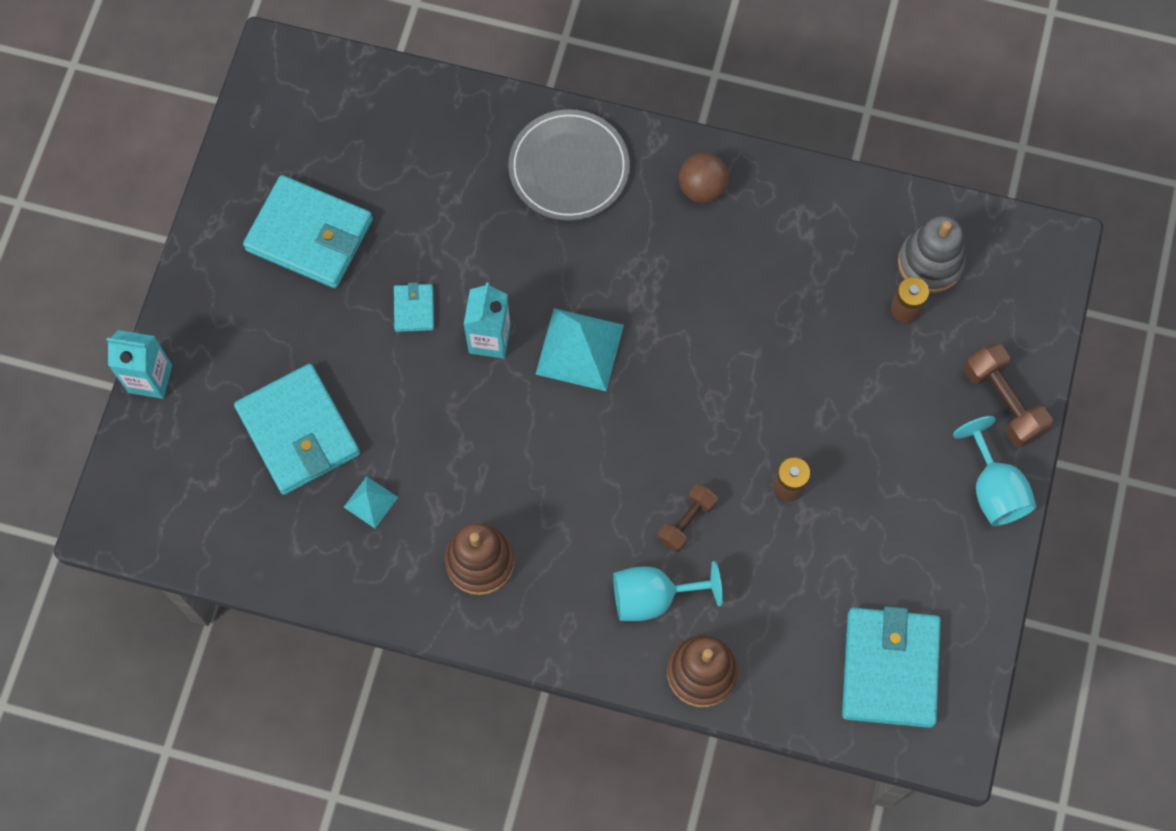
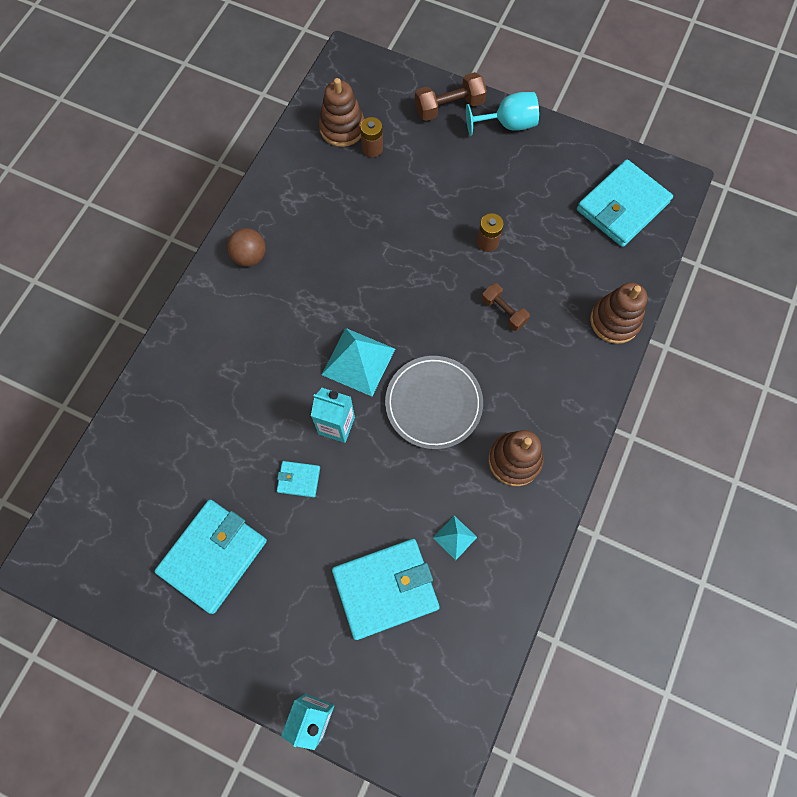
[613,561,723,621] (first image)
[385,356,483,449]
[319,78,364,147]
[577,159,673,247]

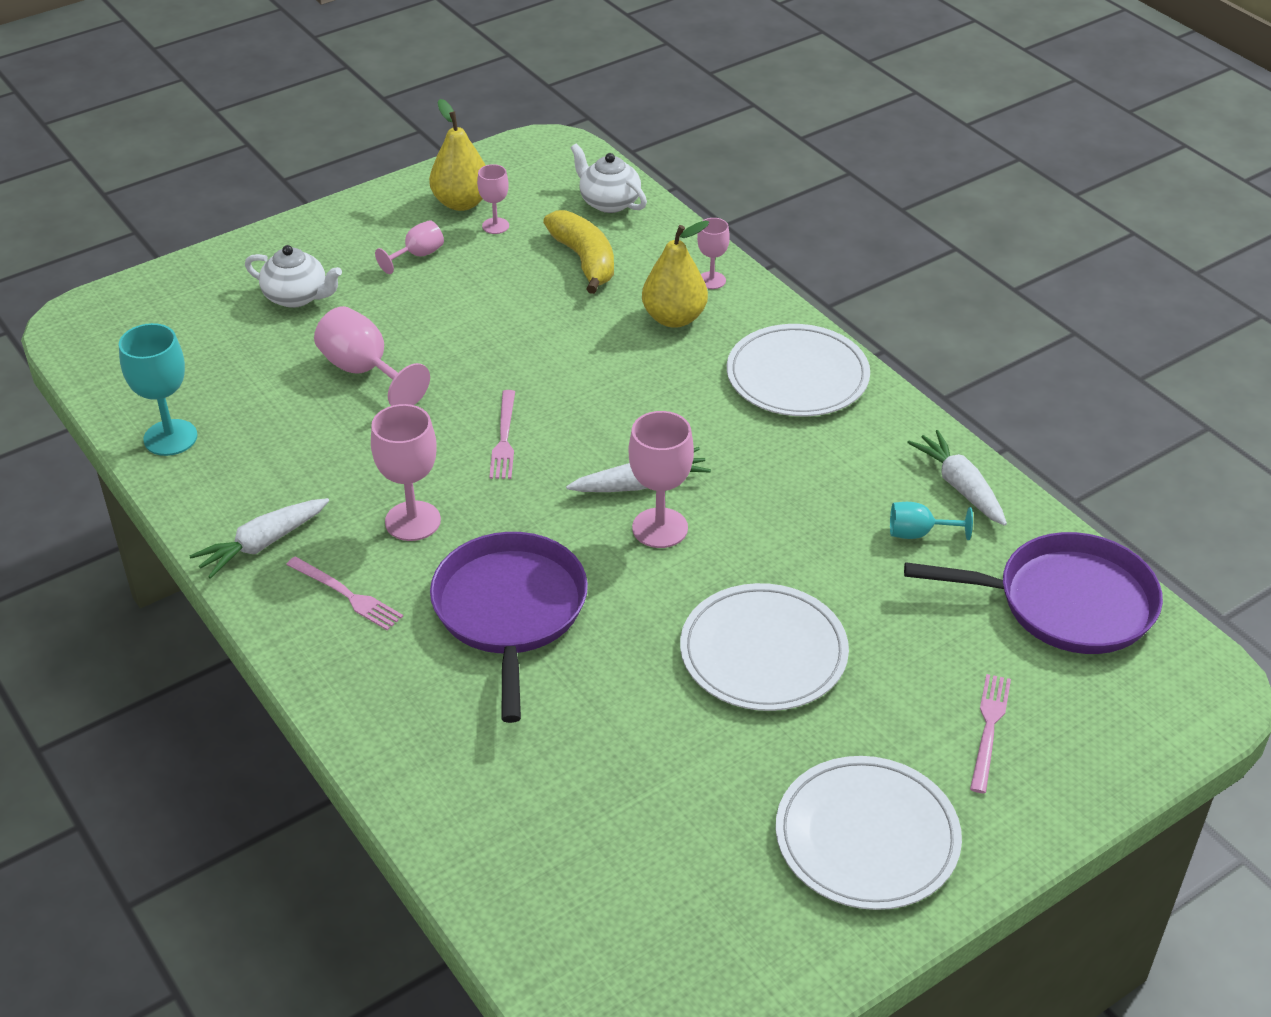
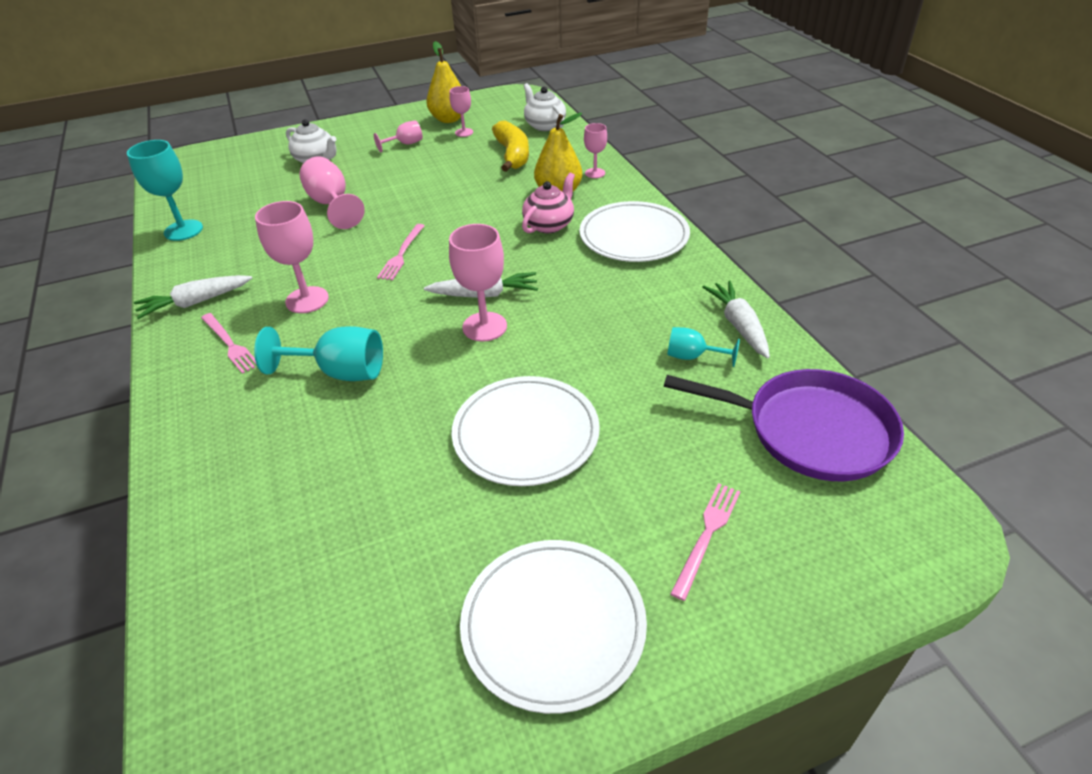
[522,172,575,233]
[254,326,383,381]

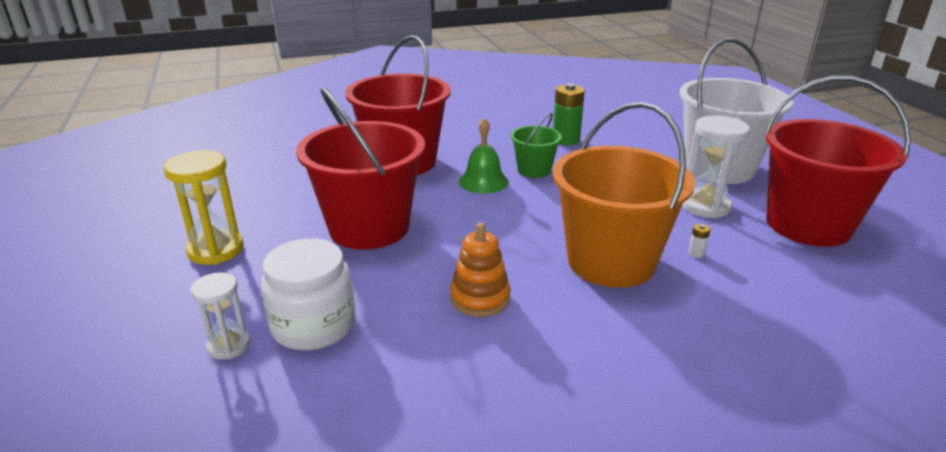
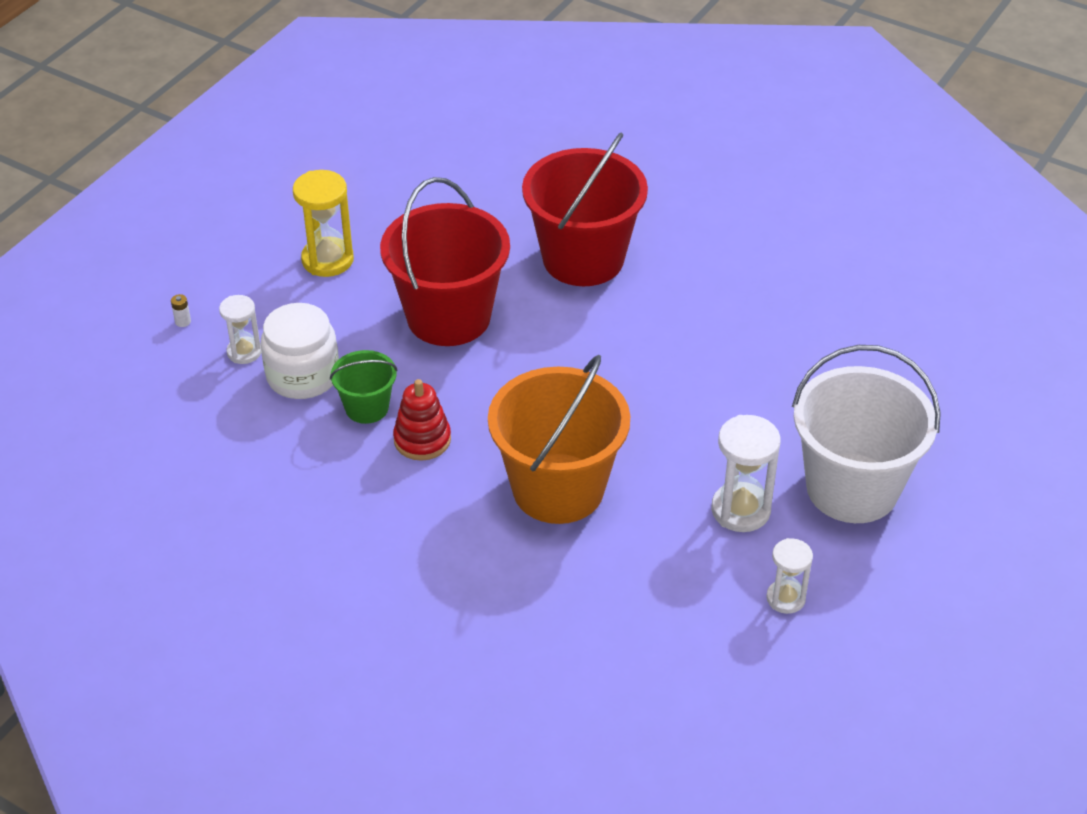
[459,118,509,194] (first image)
[553,83,585,145] (first image)
[330,350,398,424]
[171,294,191,327]
[766,538,813,614]
[393,379,451,461]

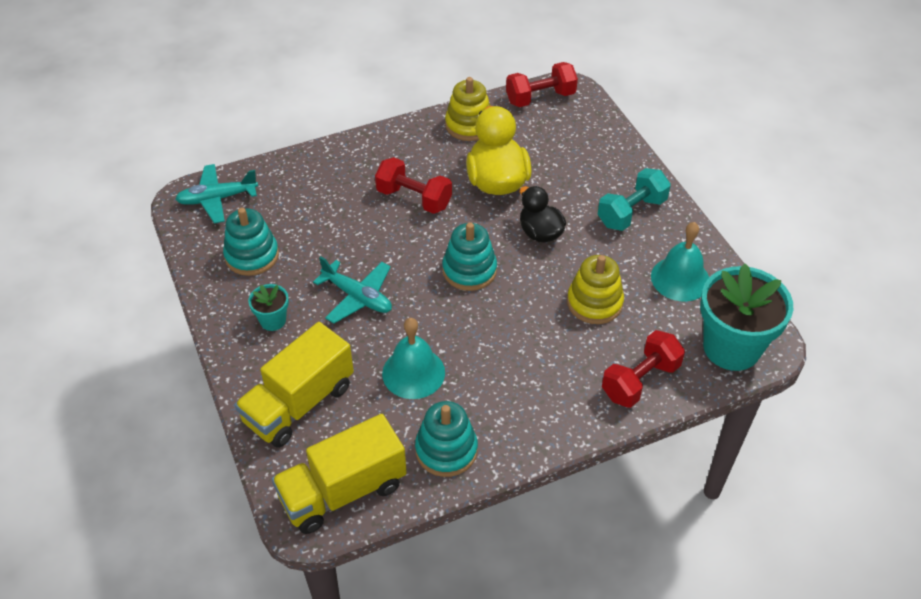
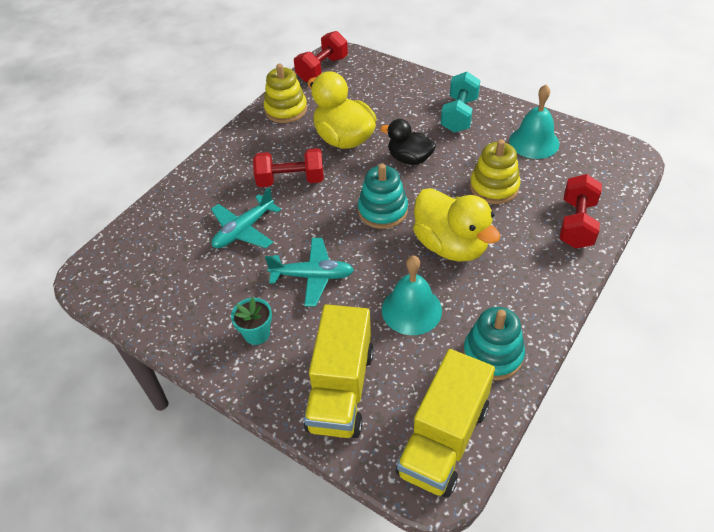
[223,208,279,276] (first image)
[700,264,793,371] (first image)
[413,188,501,262]
[211,187,281,248]

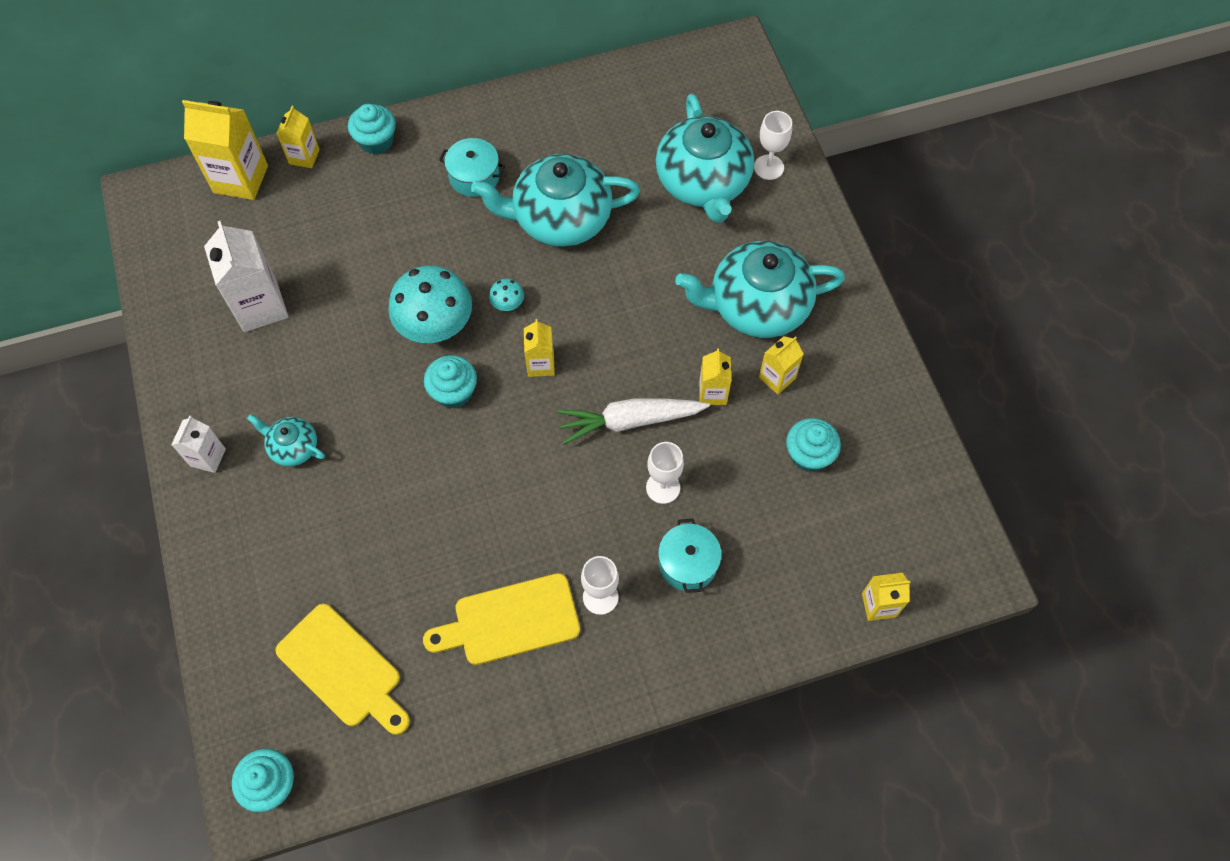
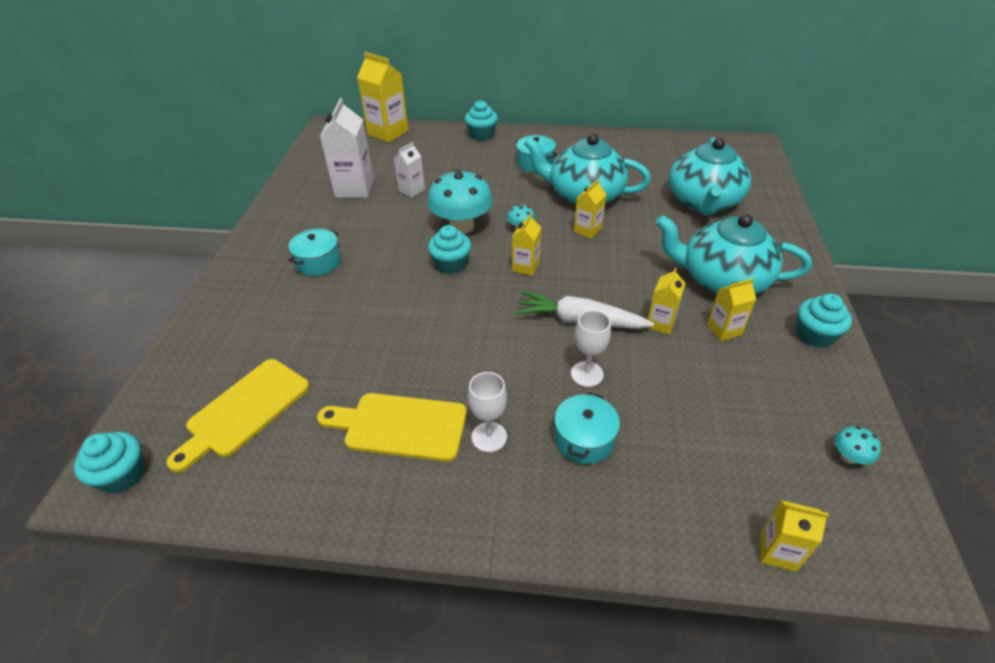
[754,111,792,180] (first image)
[835,426,881,464]
[394,142,425,198]
[574,180,606,239]
[797,294,852,348]
[289,229,341,276]
[167,359,310,473]

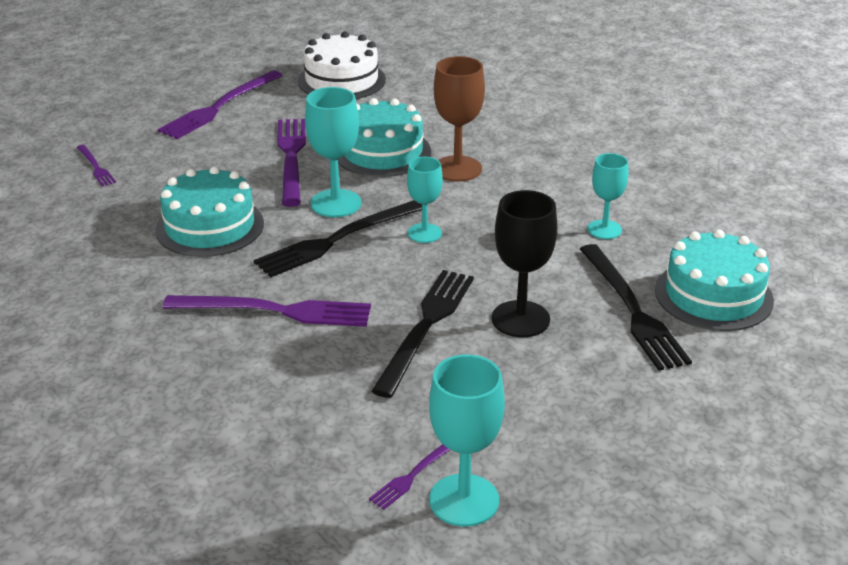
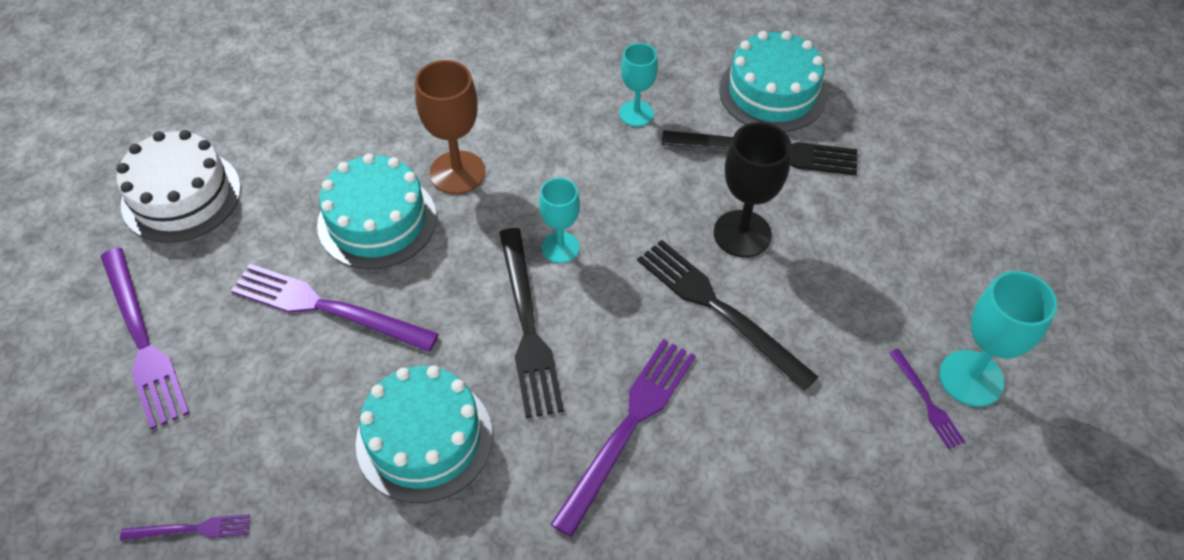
[305,87,361,217] (first image)

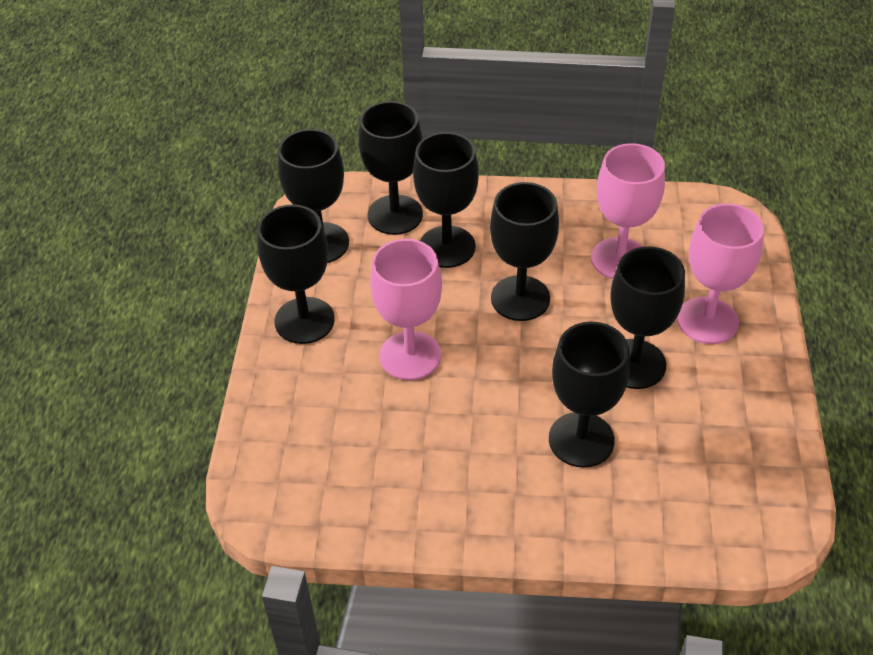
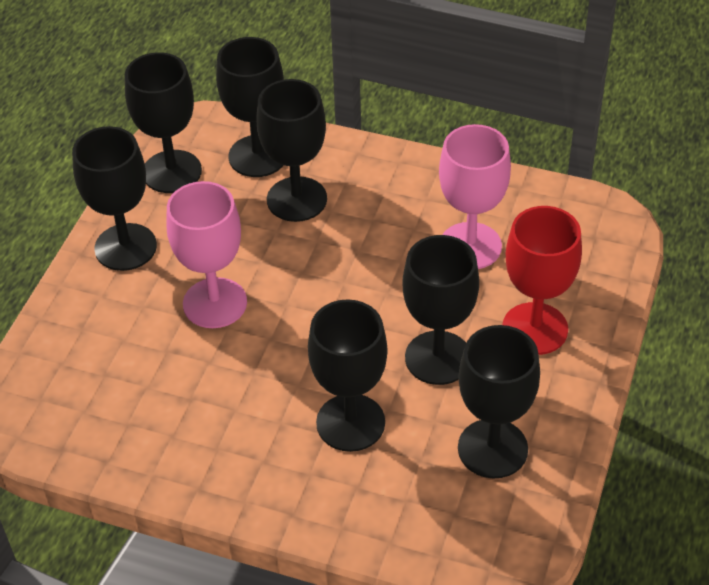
[458,325,540,478]
[502,206,582,355]

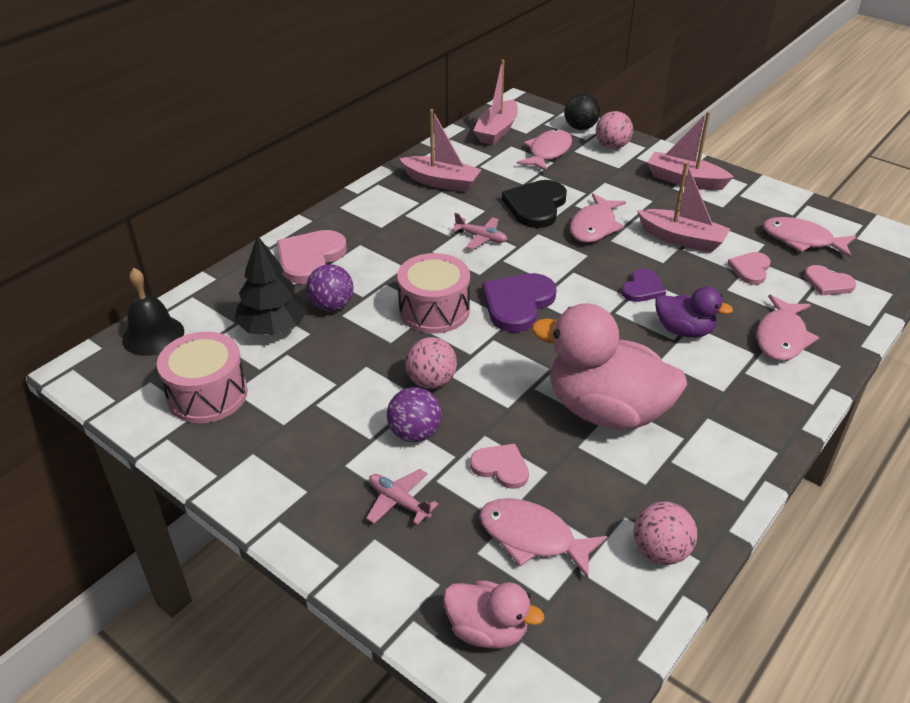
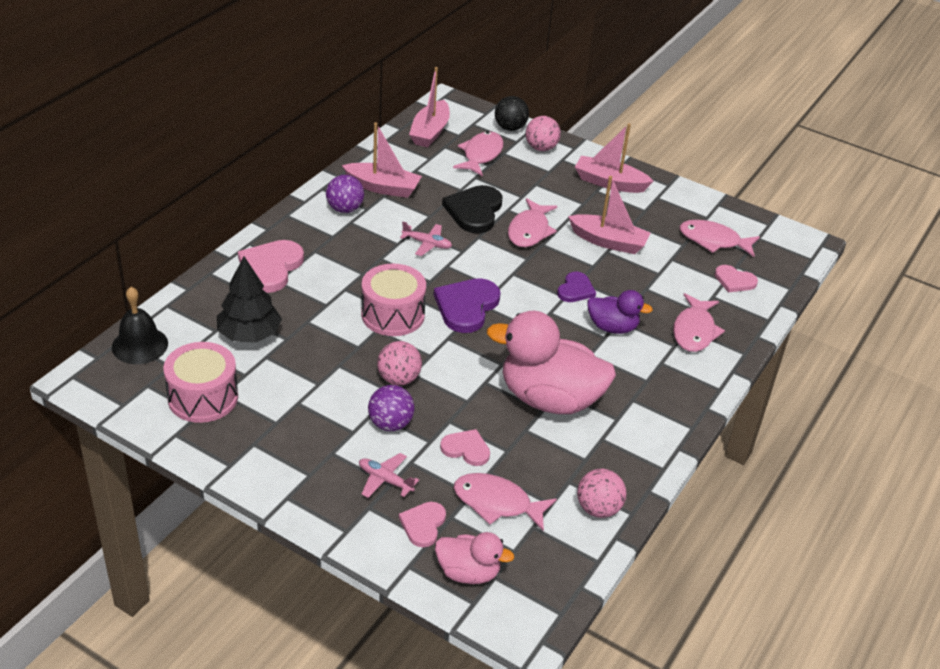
[326,175,364,213]
[399,502,446,548]

